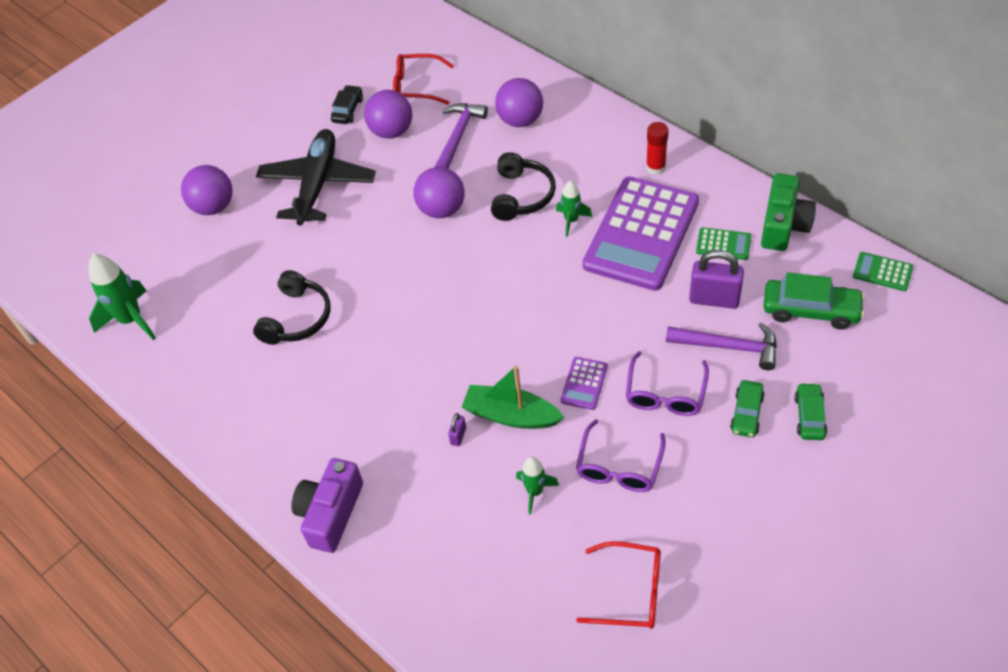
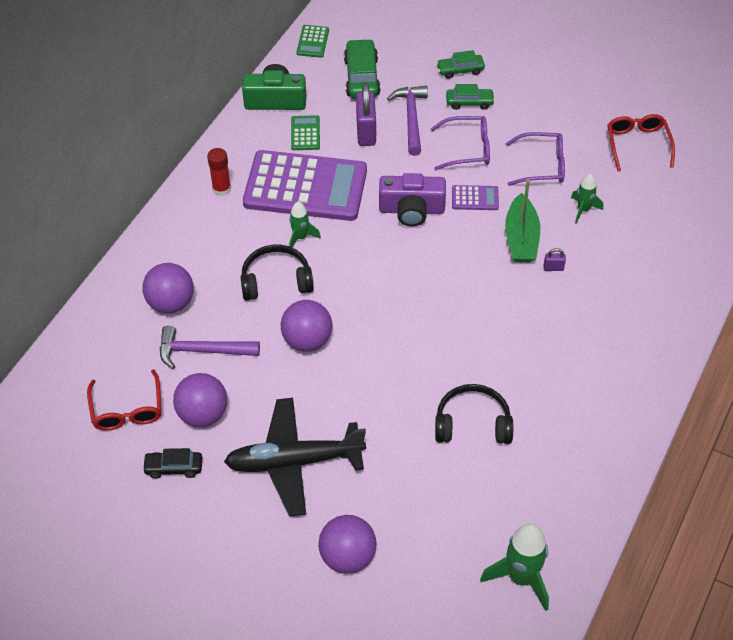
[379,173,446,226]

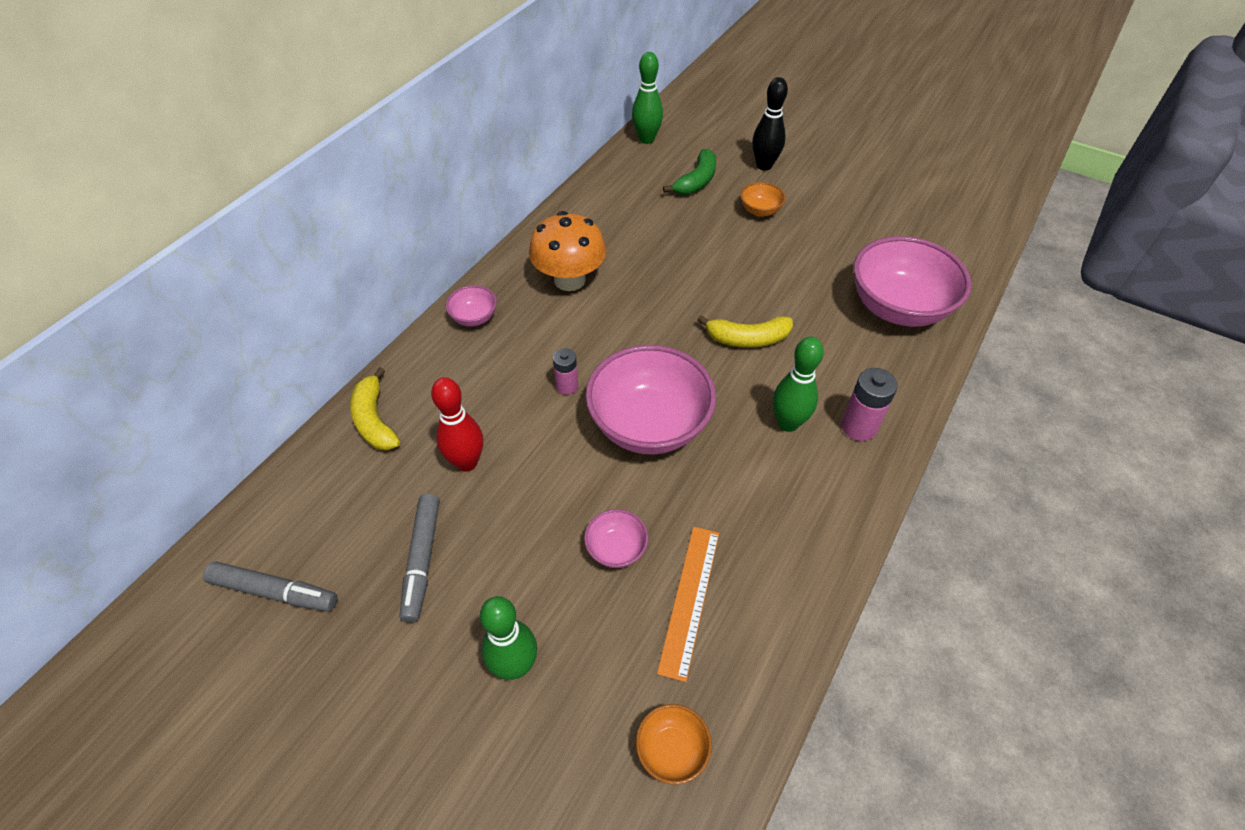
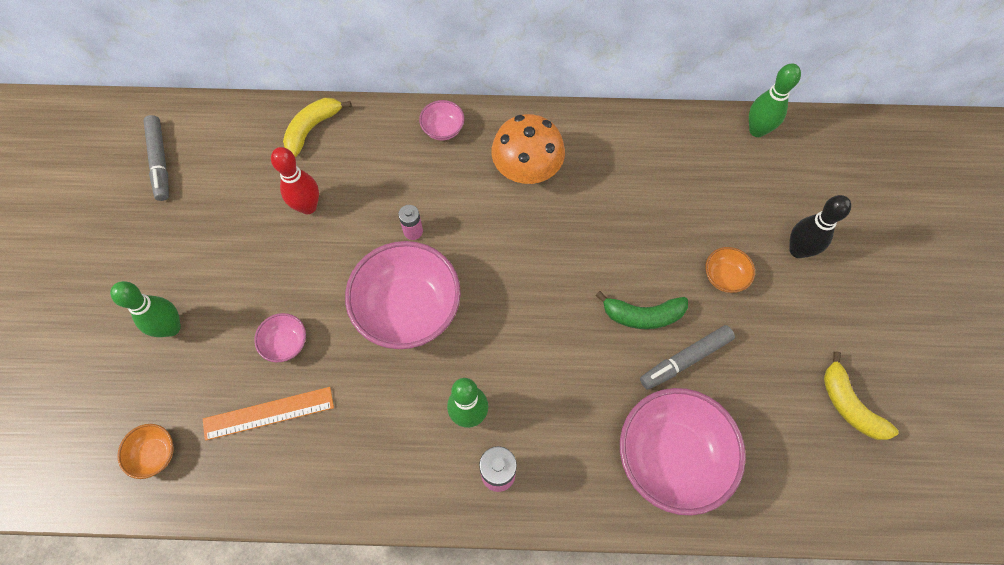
[640,325,735,390]
[595,291,688,329]
[824,351,899,440]

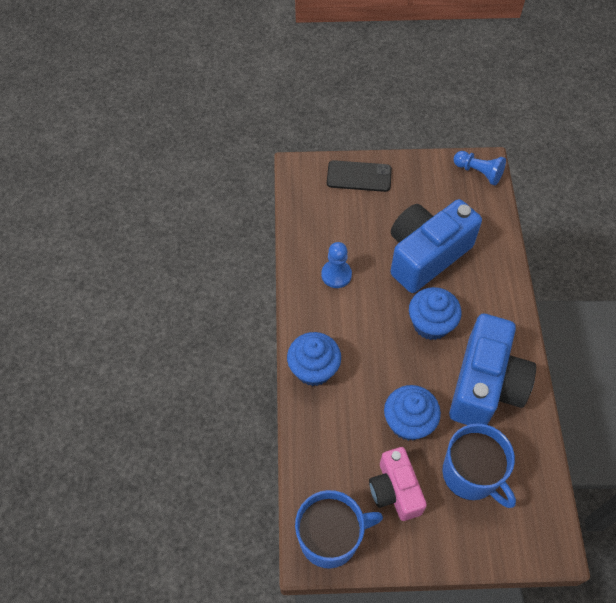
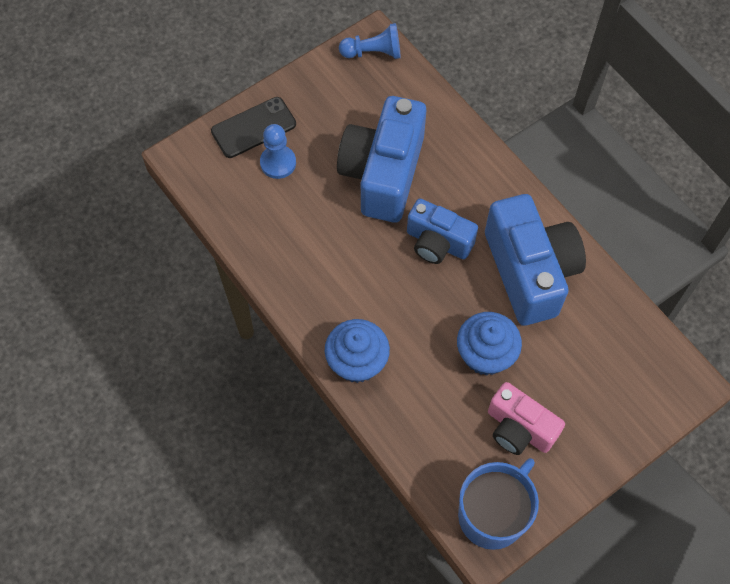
[442,423,516,508] (first image)
[260,124,296,179]
[407,199,478,264]

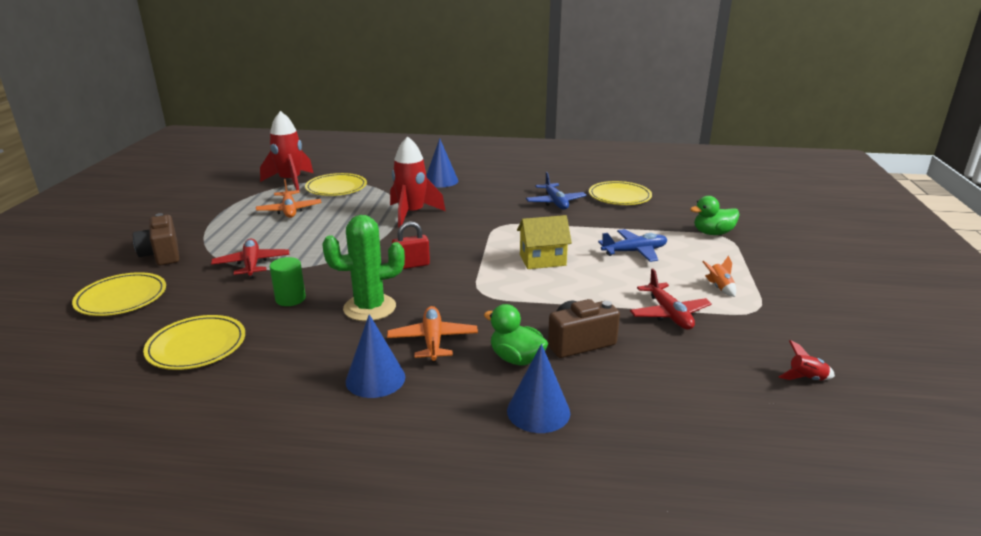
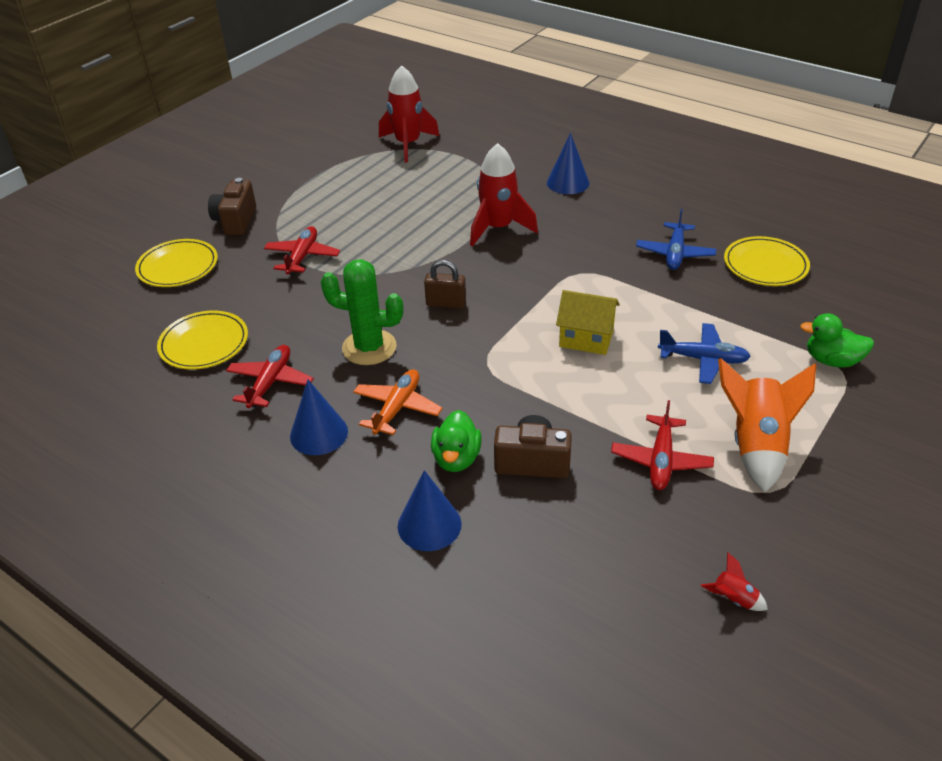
[256,179,321,218] (first image)
[270,257,306,306] (first image)
[305,173,367,196] (first image)
[226,345,314,408]
[424,260,466,309]
[431,410,482,472]
[718,358,816,492]

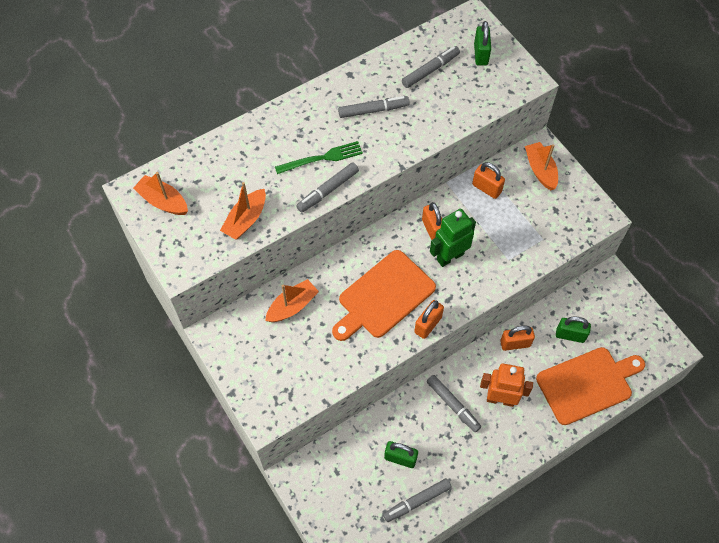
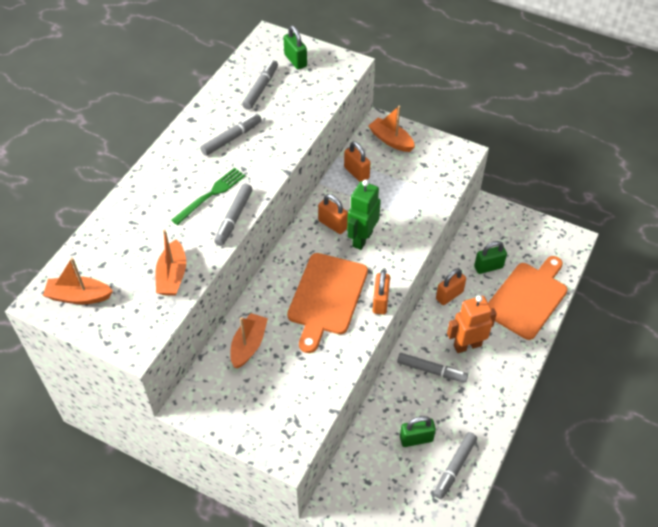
[344,141,370,182]

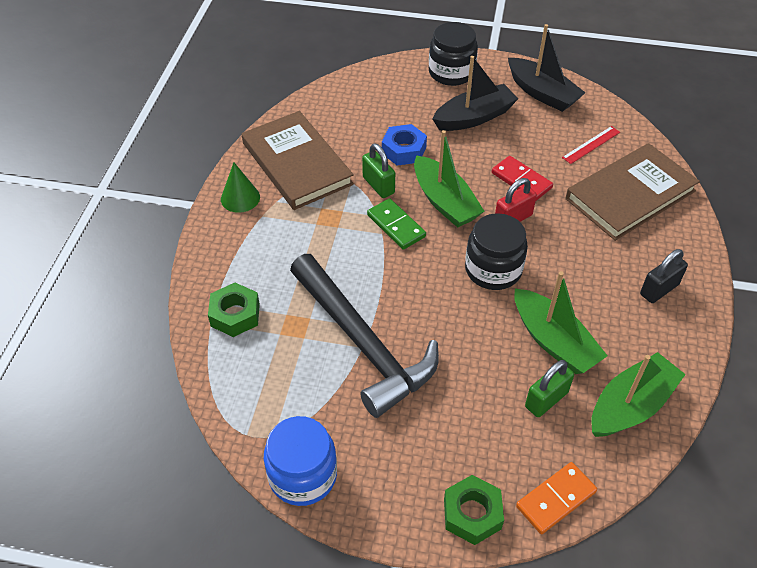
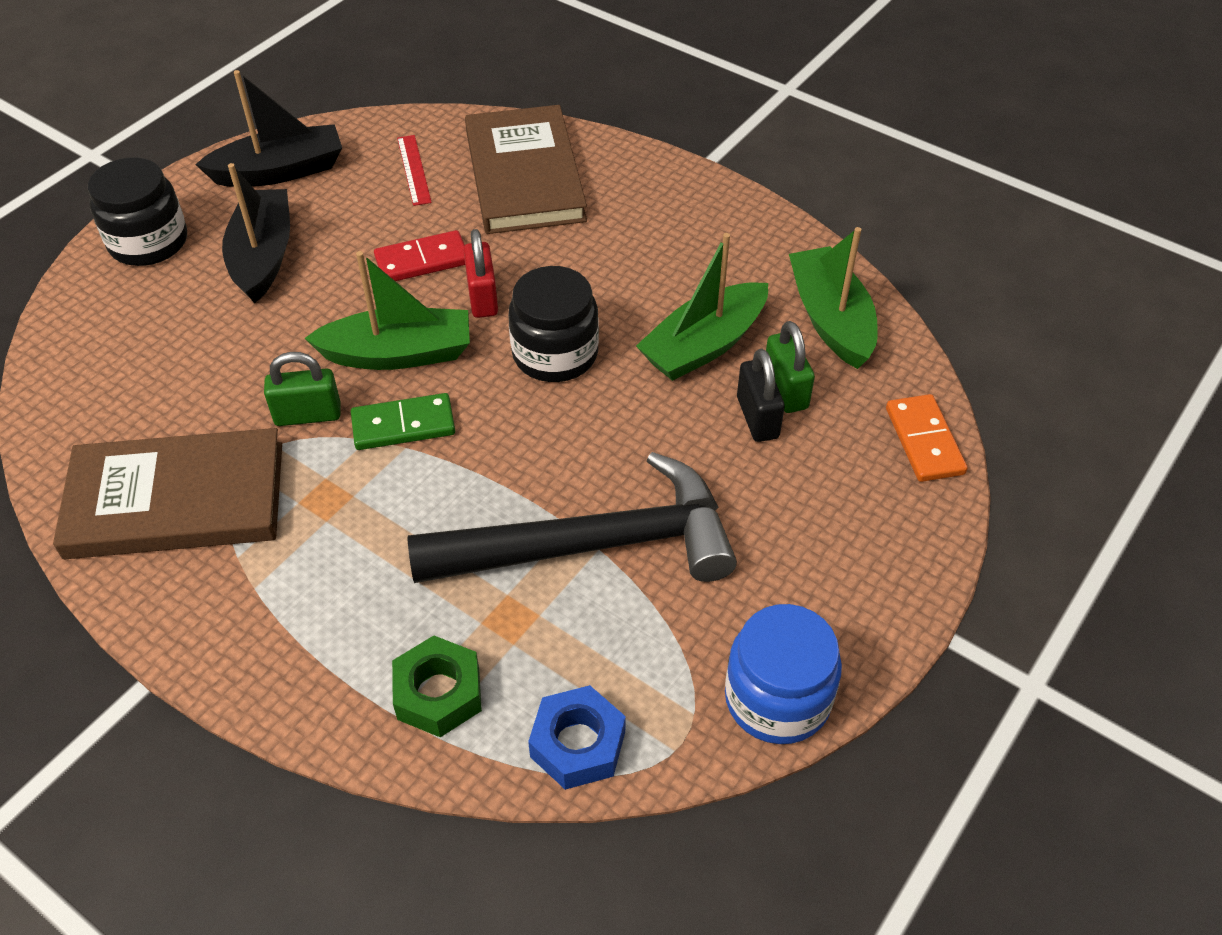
[221,163,260,213] (first image)
[444,475,504,545] (first image)
[528,685,626,790]
[737,349,785,442]
[636,233,768,381]

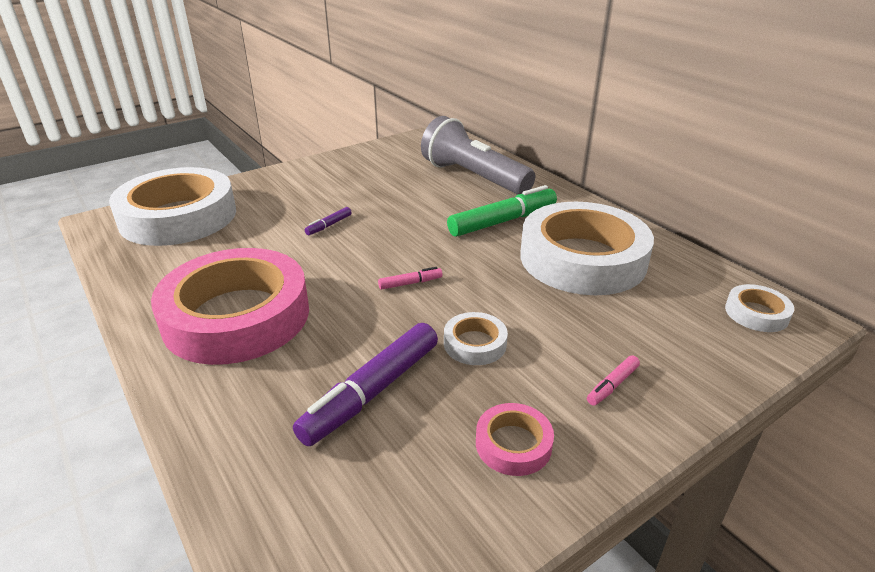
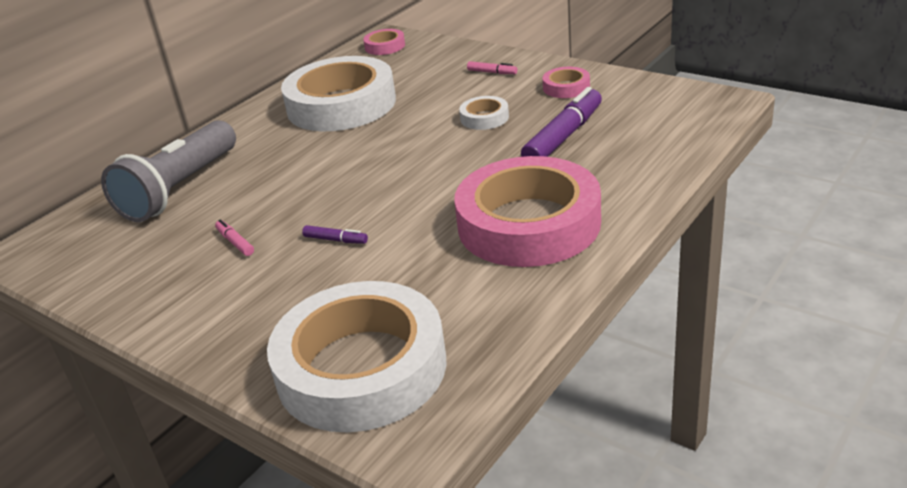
[447,185,557,237] (first image)
[215,219,254,256]
[363,29,405,55]
[521,87,602,157]

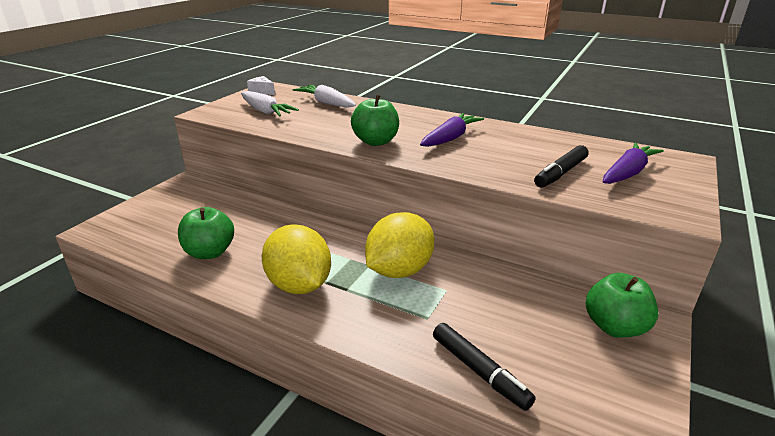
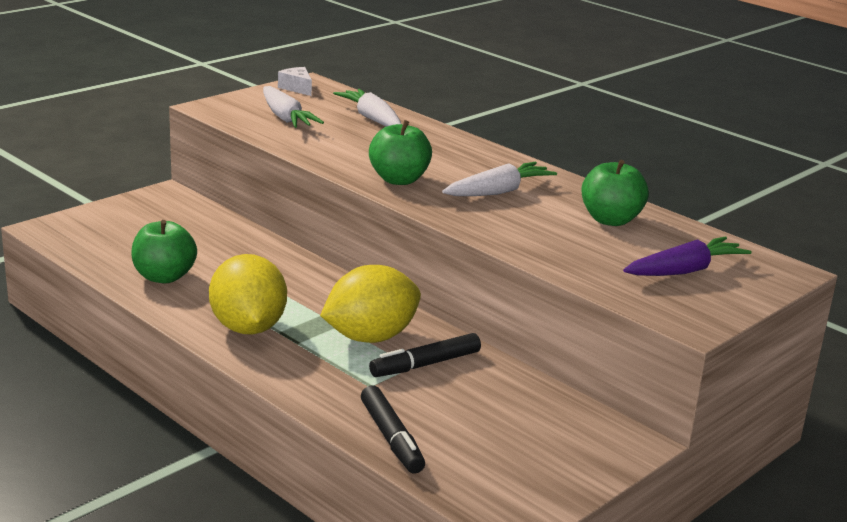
[369,333,481,377]
[581,160,649,226]
[442,162,557,196]

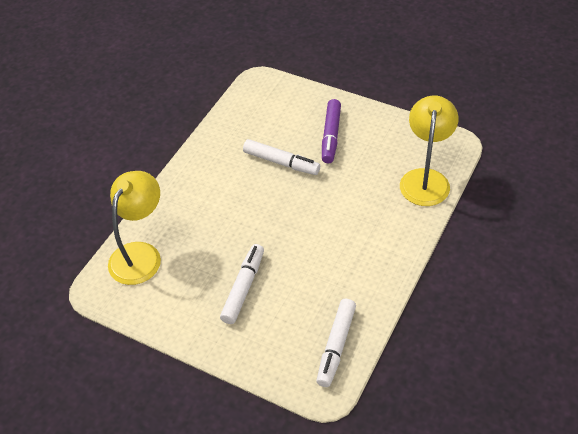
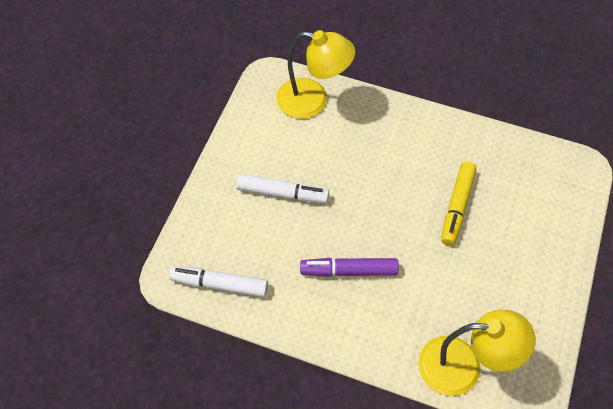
[300,258,399,277]
[441,161,477,246]

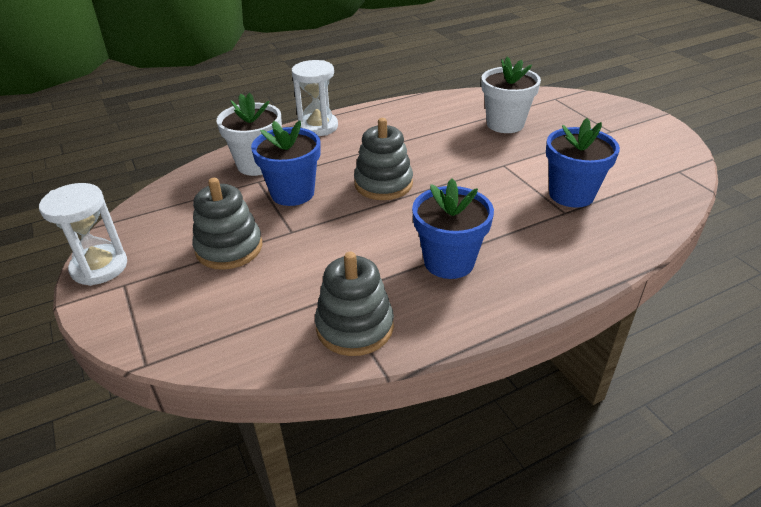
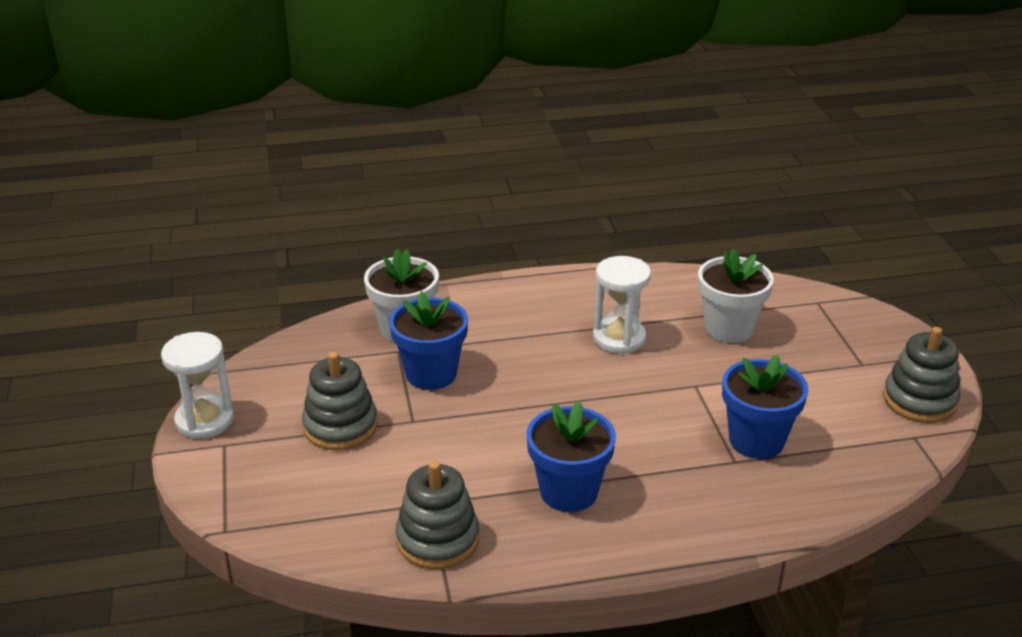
[593,256,651,354]
[883,327,960,423]

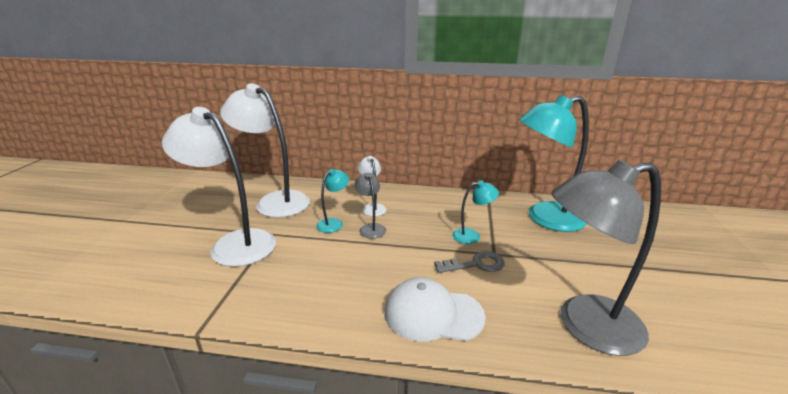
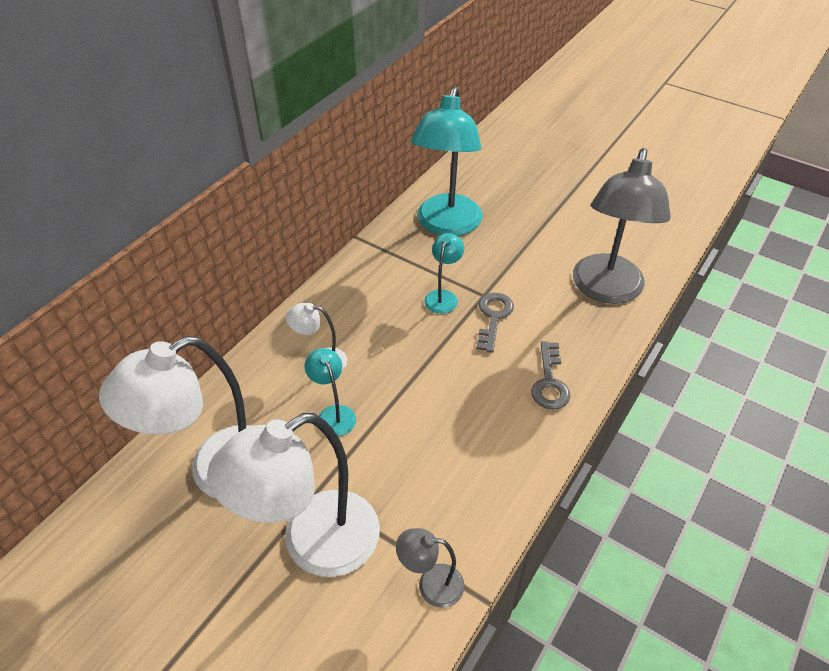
[396,528,464,608]
[531,341,570,410]

